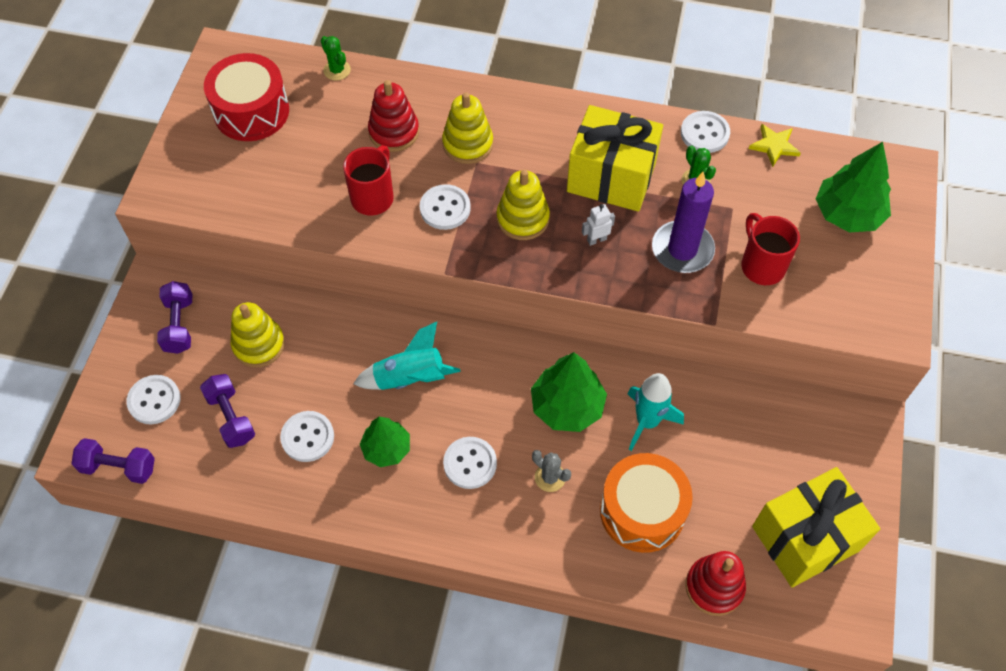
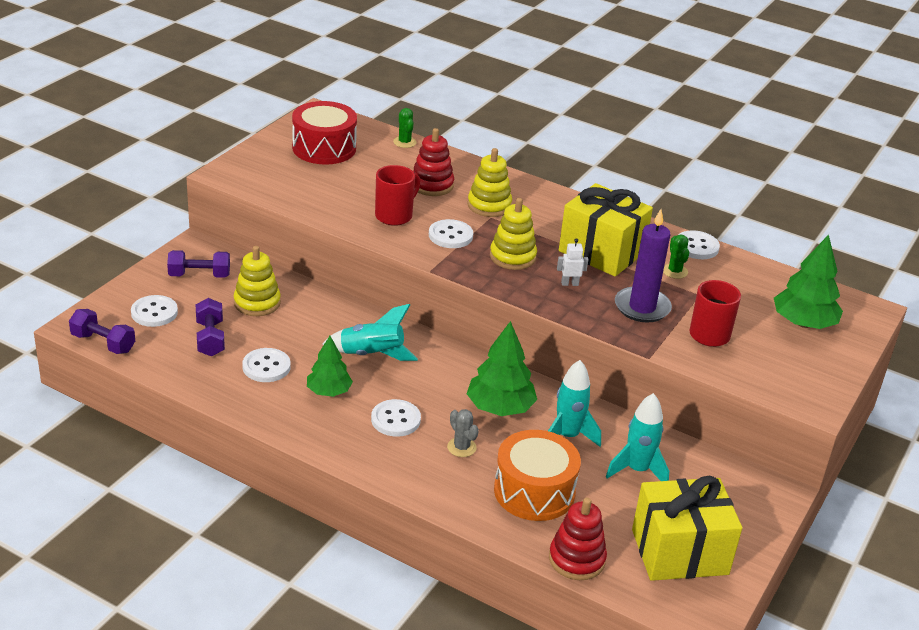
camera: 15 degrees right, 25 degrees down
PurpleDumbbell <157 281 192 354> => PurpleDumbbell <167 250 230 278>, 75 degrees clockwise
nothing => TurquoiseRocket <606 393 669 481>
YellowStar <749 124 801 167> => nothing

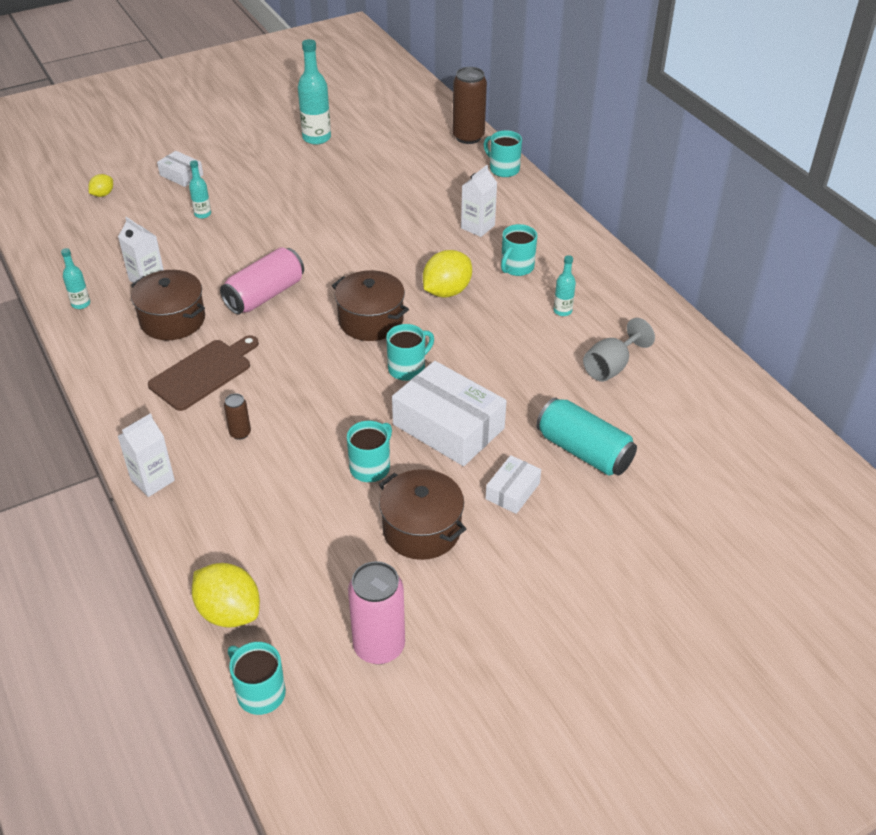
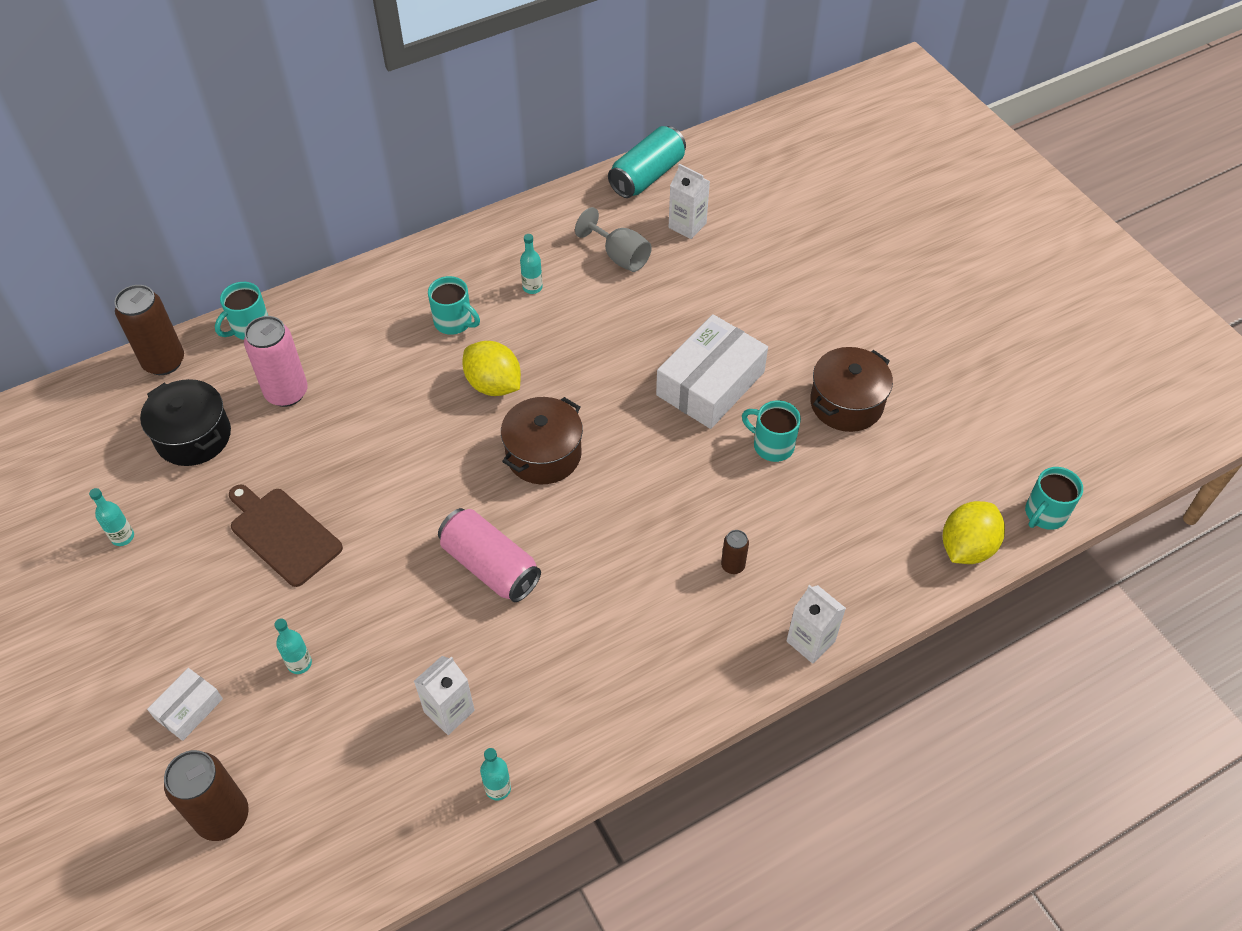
camera: 90 degrees left, 10 degrees up
TurquoiseBottle <298 39 331 145> => TurquoiseBottle <89 488 134 546>, x0.54
nothing => BlackPot <140 379 231 466>
YellowLemon <88 174 113 197> => BrownCan <164 750 249 841>
BrownCuttingBoard <148 335 259 411> => BrownCuttingBoard <229 484 343 587>, moved
PinkCan <348 561 405 664> => PinkCan <244 316 308 407>, moved
TurquoiseCan <536 397 637 476> => TurquoiseCan <608 126 686 198>, moved
WhiteCarton <461 165 497 237> => WhiteCarton <669 164 710 239>, moved
BrownPot <131 270 205 340> => nothing
TurquoiseMug <386 324 434 381> => nothing
WhiteBox <486 455 541 514> => nothing

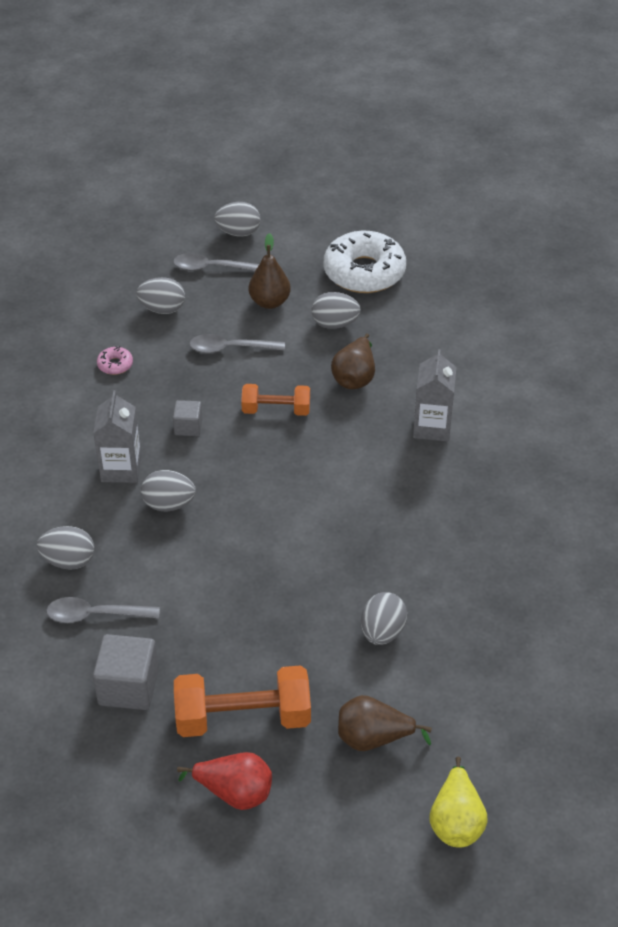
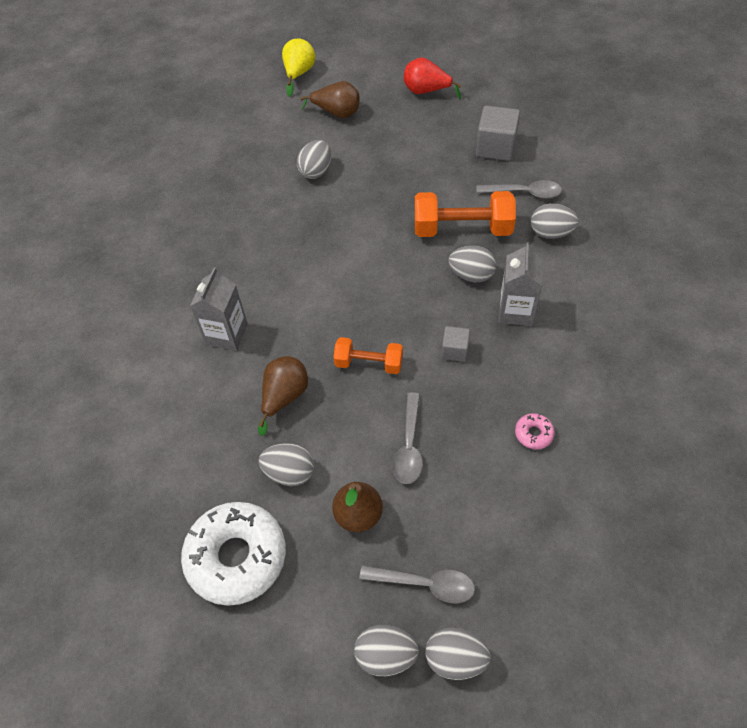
camera: 170 degrees left, 10 degrees up
GreySpoon <189 334 285 354> => GreySpoon <392 392 423 484>, 90 degrees clockwise
OrangeDumbbell <174 665 311 737> => OrangeDumbbell <415 191 516 237>, moved
GreyEgg <136 277 185 314> => GreyEgg <425 628 491 680>, moved

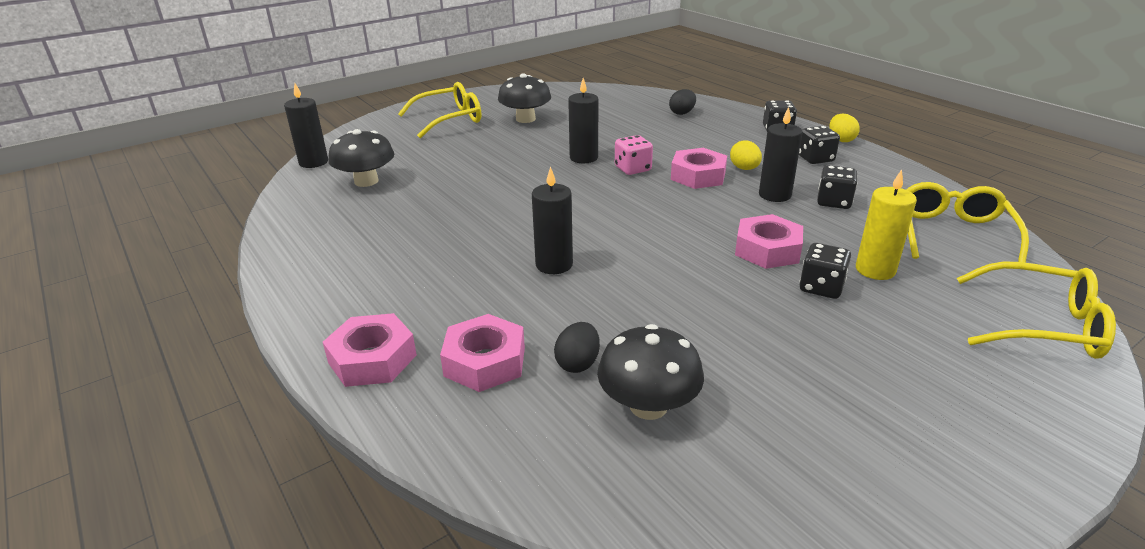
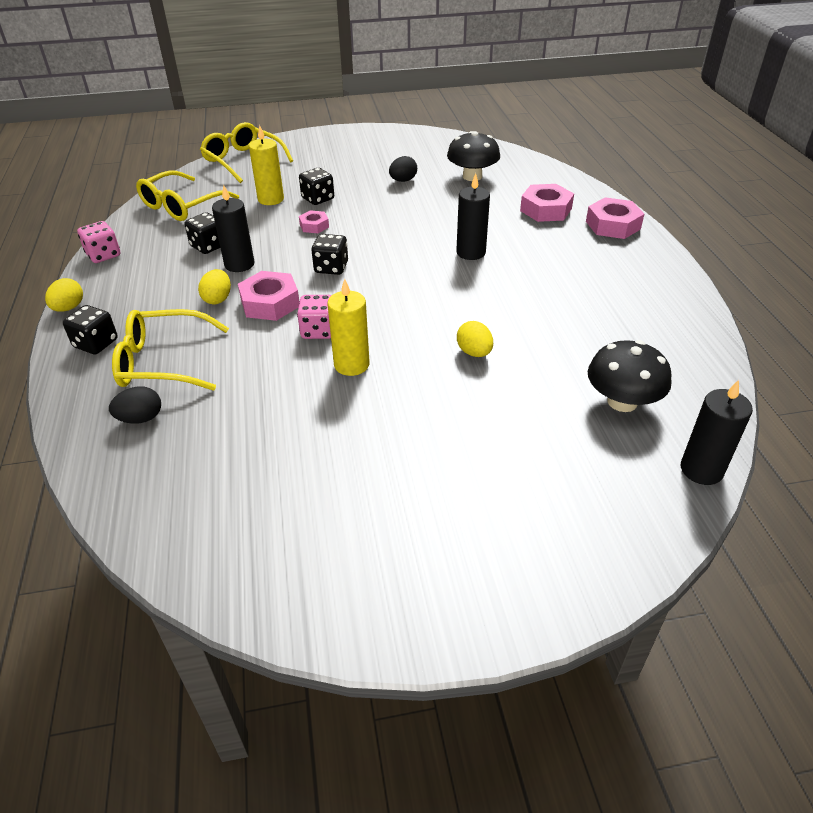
camera: 155 degrees left, 10 degrees up
nothing => PinkDice <77 221 121 263>
YellowGlasses <398 82 481 138> => YellowGlasses <112 309 229 391>, moved
PinkNut <735 214 803 269> => PinkNut <299 210 329 233>, x0.57
BlackDice <799 126 840 164> => BlackDice <311 234 348 275>, moved
BlackCandle <568 78 598 163> => YellowCandle <327 279 370 376>
BlackEgg <554 322 600 373> => BlackEgg <389 156 417 182>, moved
nothing => YellowEgg <457 321 493 357>
BlackMushroom <498 73 551 123> => nothing

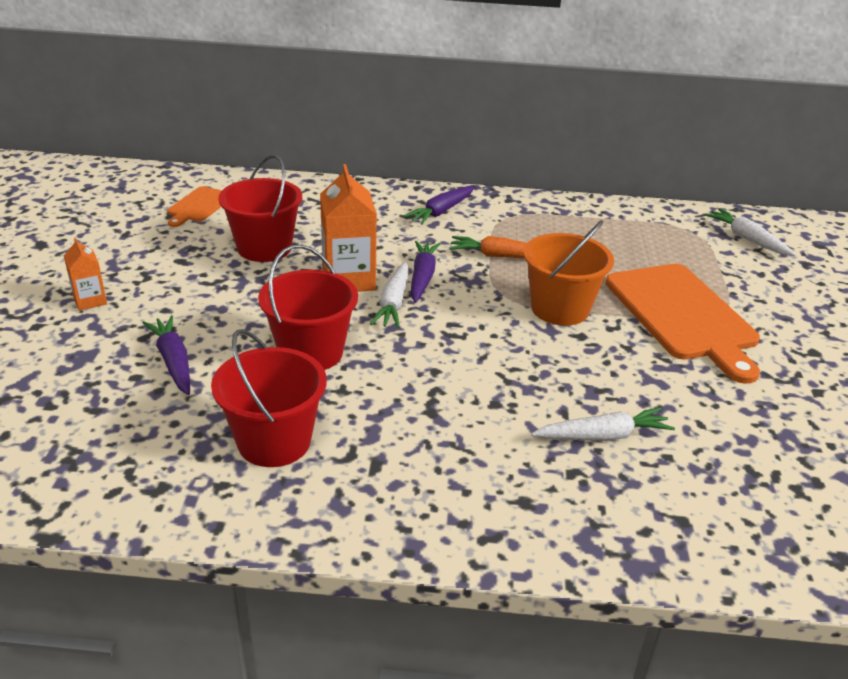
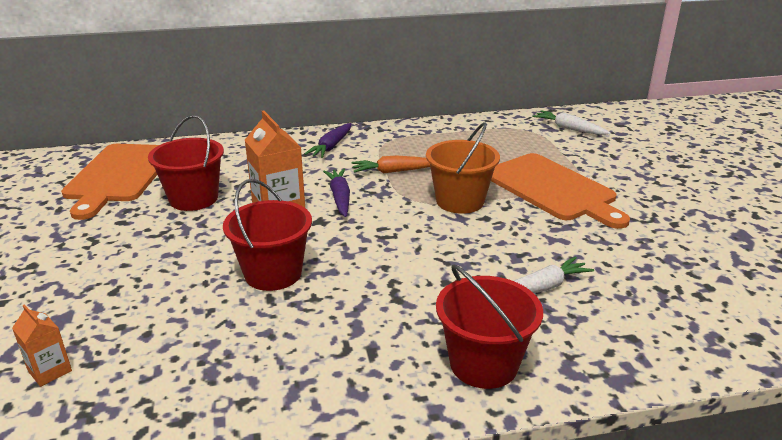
camera: 15 degrees left, 5 degrees down
OrangeCarton <64 237 107 311> => OrangeCarton <12 304 72 387>, moved
OrangeCuttingBoard <167 186 222 227> => OrangeCuttingBoard <61 144 159 220>, x2.02
RedBucket <211 329 327 467> => RedBucket <436 264 543 389>, moved
PurpleCarrot <142 315 190 395> => nothing
WhiteCarrot <370 261 409 328> => nothing

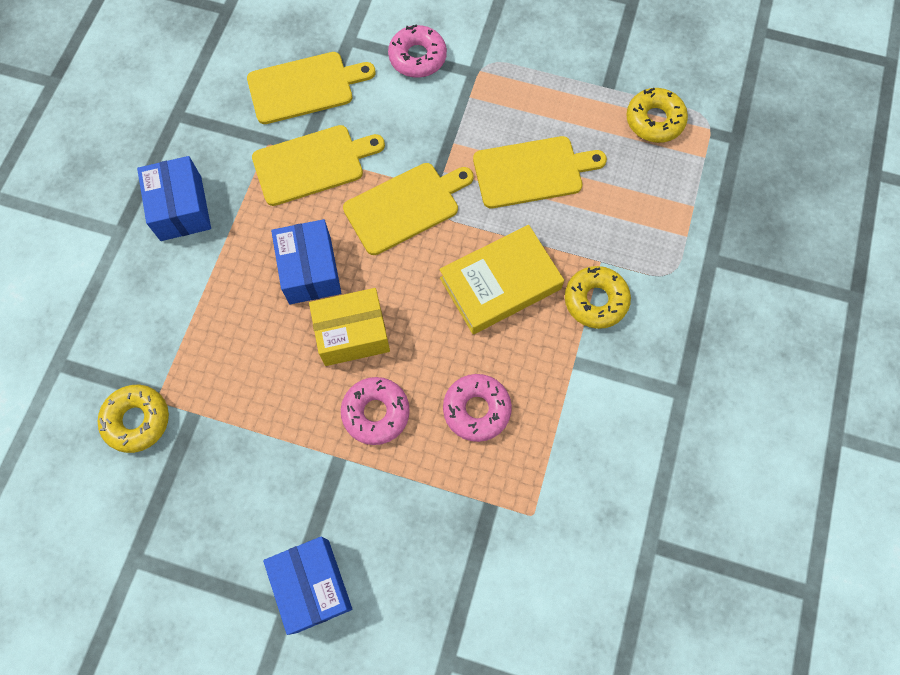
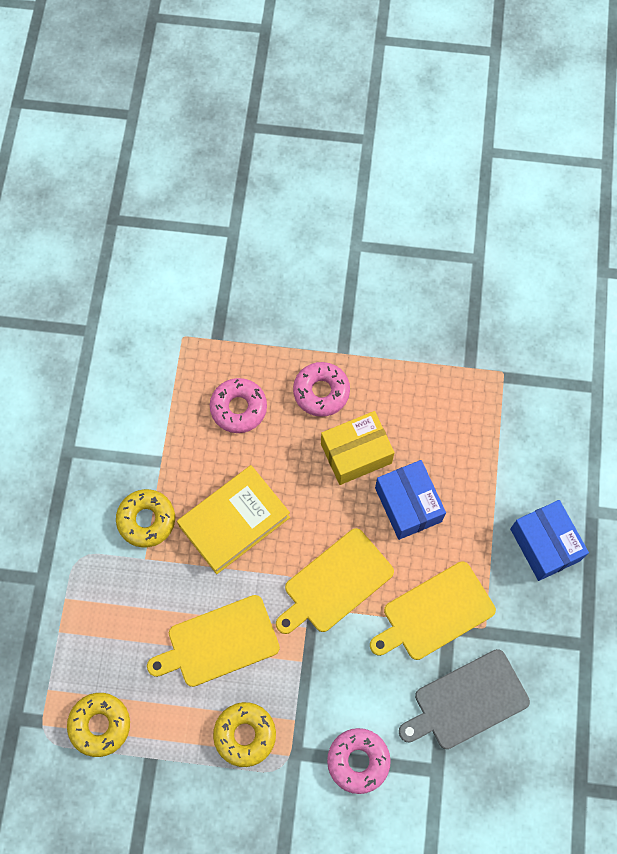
camera: 170 degrees right, 0 degrees up
YellowDonut <98 385 169 453> => YellowDonut <213 702 276 767>, moved
YellowCuttingBoard <247 52 376 124> => GreyCuttingBoard <399 649 530 749>
BlueBox <263 536 352 635> => nothing

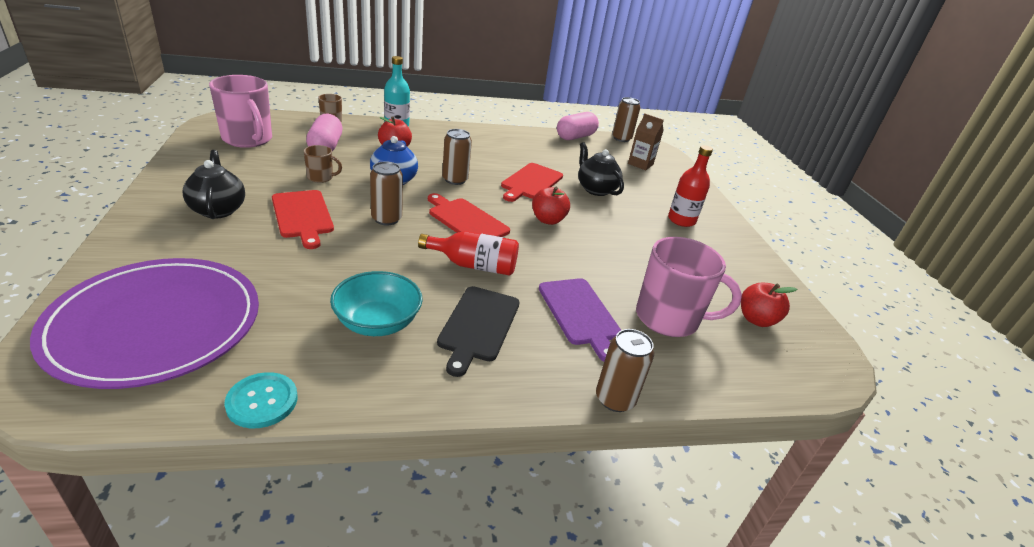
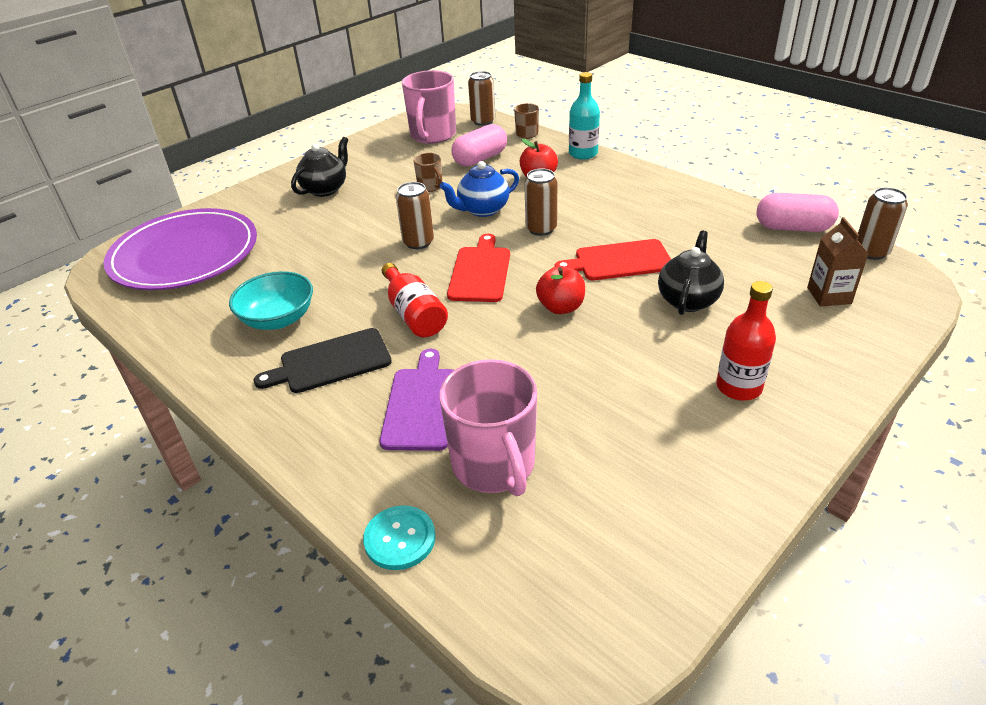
camera: 60 degrees right, 5 degrees up
TurquoiseButton <224 372 298 428> => TurquoiseButton <363 505 435 570>, moved
PurpleCuttingBoard <539 278 621 361> => PurpleCuttingBoard <380 349 454 451>, 150 degrees clockwise
BrownCan <596 329 654 412> => BrownCan <468 71 495 126>, moved
RedCuttingBoard <272 190 334 249> => nothing
RedApple <741 283 797 327> => nothing

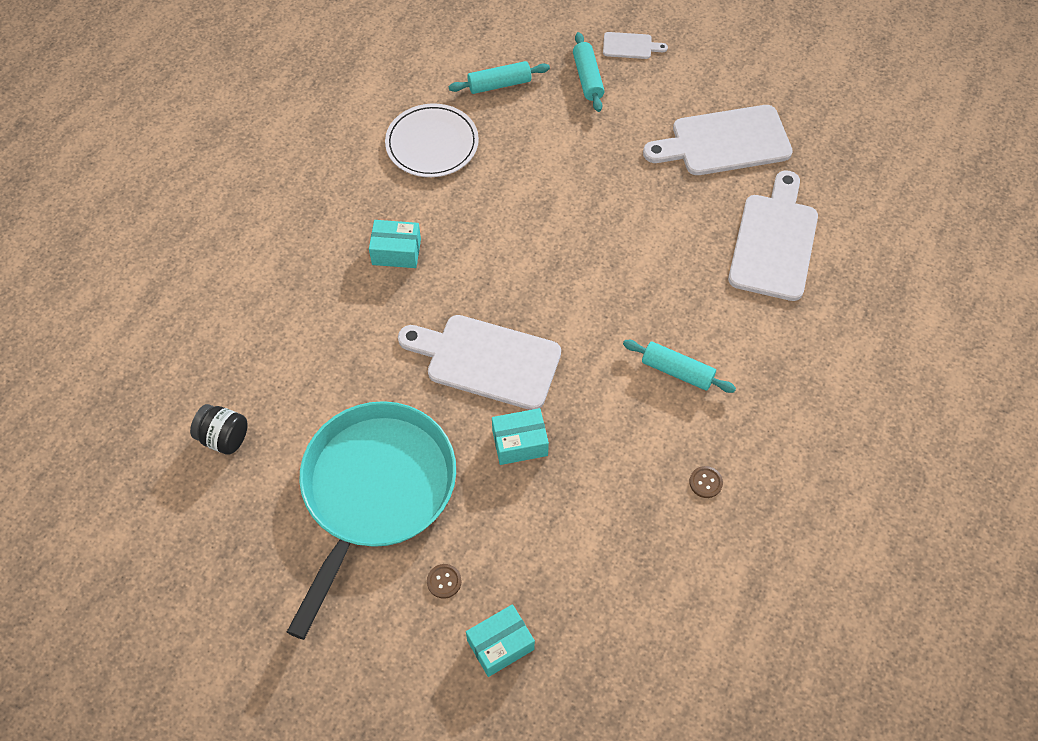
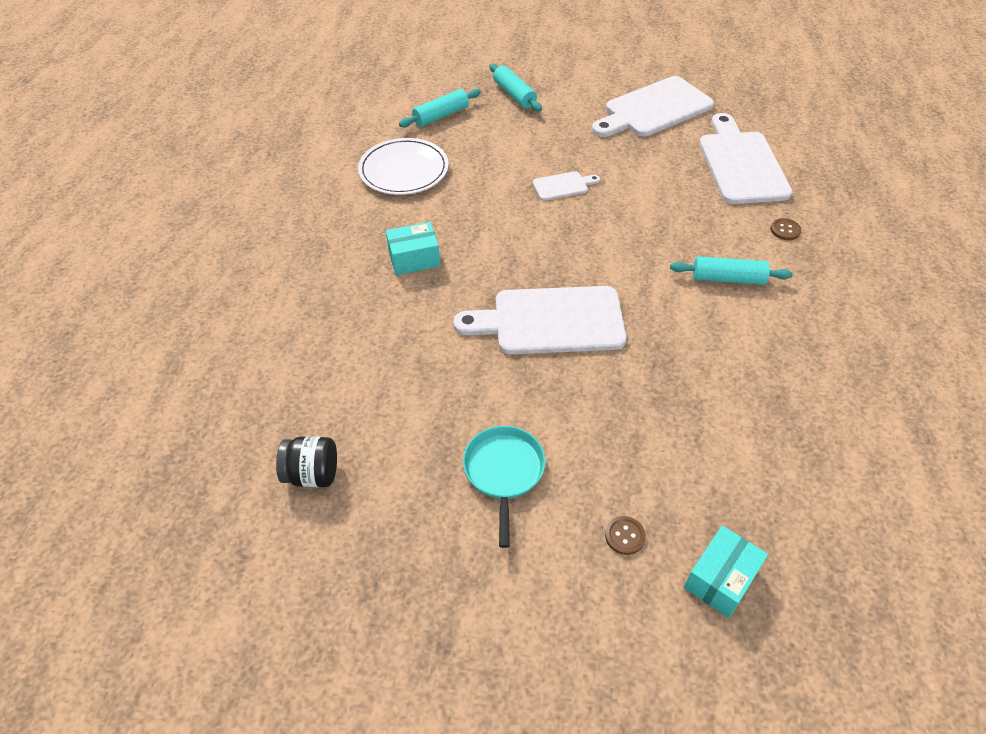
camera: 20 degrees left, 10 degrees down
TurquoisePan <287 401 456 640> => TurquoisePan <463 426 546 548>, x0.47
WhiteCuttingBoard <603 32 668 59> => WhiteCuttingBoard <533 171 600 201>, moved
BrownButton <689 466 723 498> => BrownButton <770 218 801 240>, moved
TurquoiseBox <492 408 549 465> => nothing

